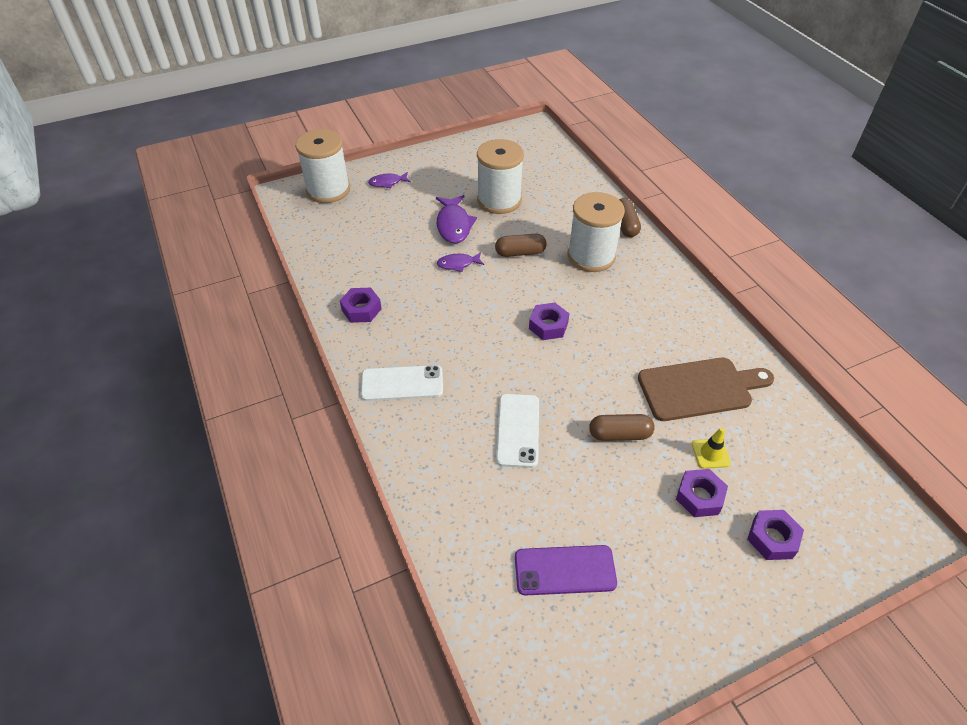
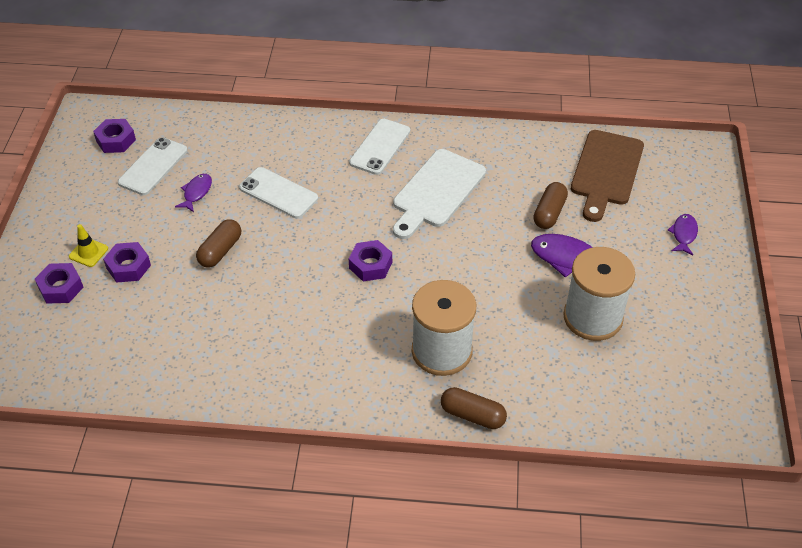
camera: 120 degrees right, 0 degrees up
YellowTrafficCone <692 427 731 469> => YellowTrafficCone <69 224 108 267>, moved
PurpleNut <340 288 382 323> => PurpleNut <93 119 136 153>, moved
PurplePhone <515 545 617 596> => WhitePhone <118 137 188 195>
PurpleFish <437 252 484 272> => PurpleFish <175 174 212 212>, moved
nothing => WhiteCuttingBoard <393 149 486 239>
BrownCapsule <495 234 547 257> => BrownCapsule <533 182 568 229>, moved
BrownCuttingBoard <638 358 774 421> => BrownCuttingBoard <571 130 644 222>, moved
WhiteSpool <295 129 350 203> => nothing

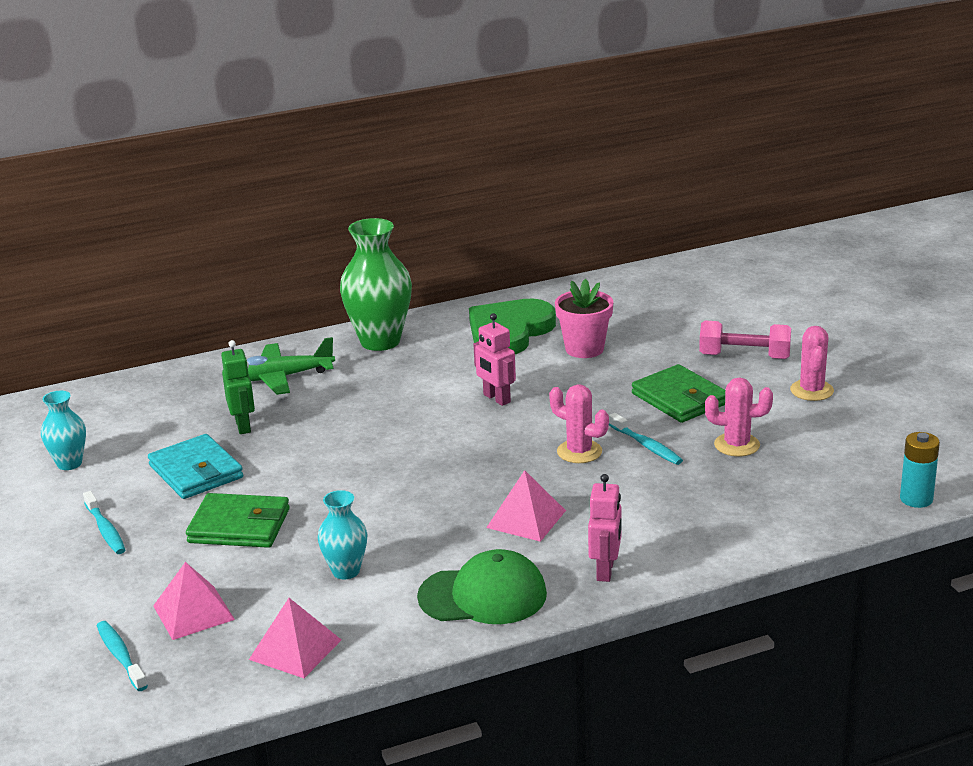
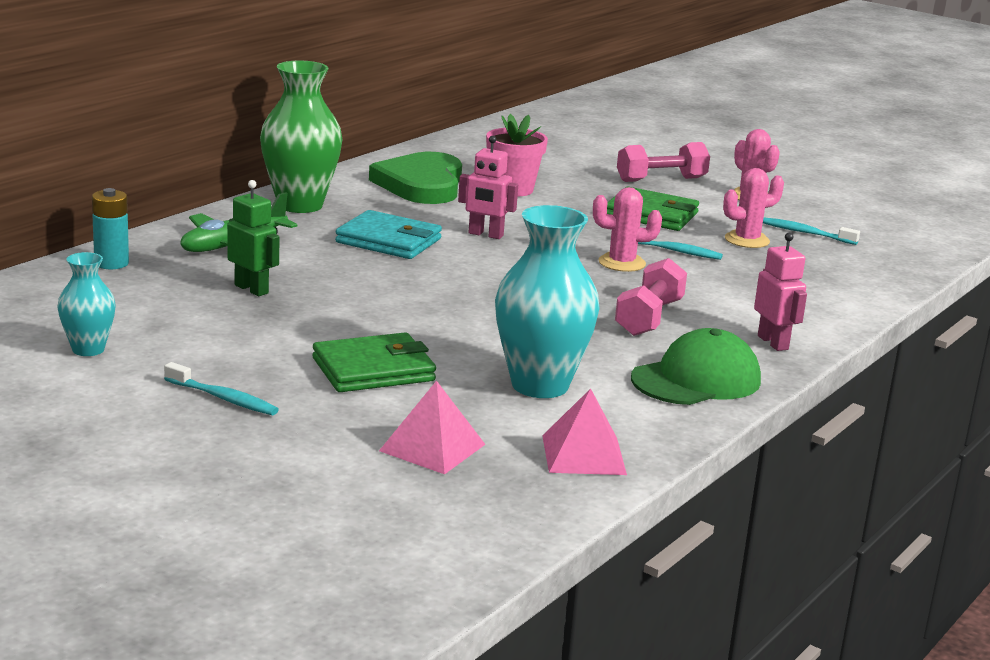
camera: 35 degrees left, 5 degrees down
TurquoiseBattery <900 432 940 508> => TurquoiseBattery <92 188 129 269>, moved
TurquoiseWallet <148 434 243 499> => TurquoiseWallet <335 210 442 259>, moved
TurquoiseVase <318 490 367 579> => TurquoiseVase <495 205 600 398>, x1.83
PinkPyramid <486 470 566 542> => PinkDumbbell <615 258 687 336>
TurquoiseToothbrush <97 621 148 691> => TurquoiseToothbrush <763 217 860 245>, moved

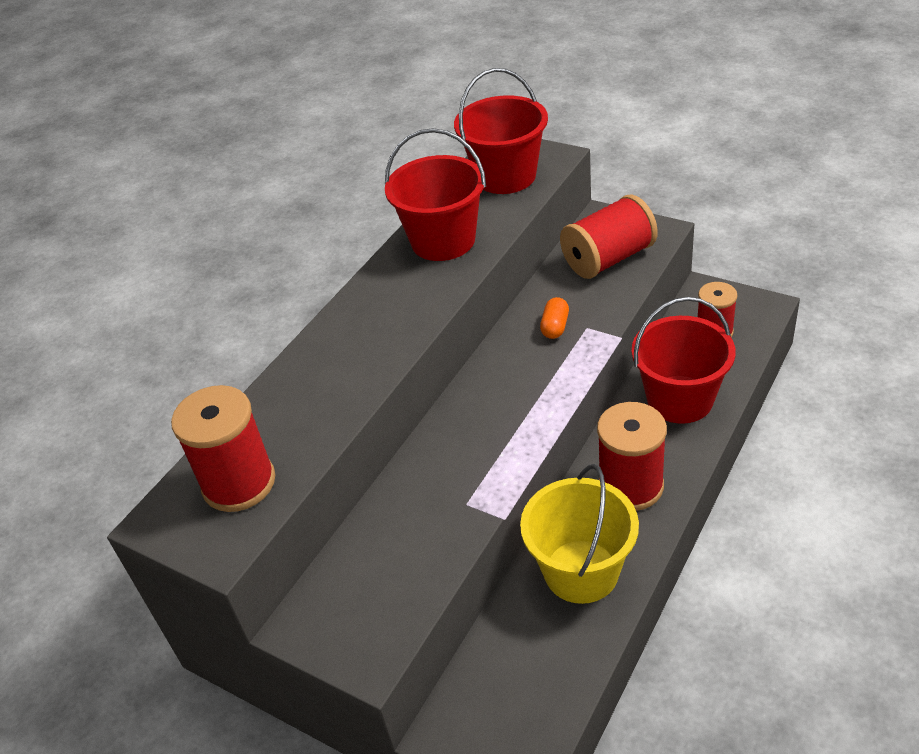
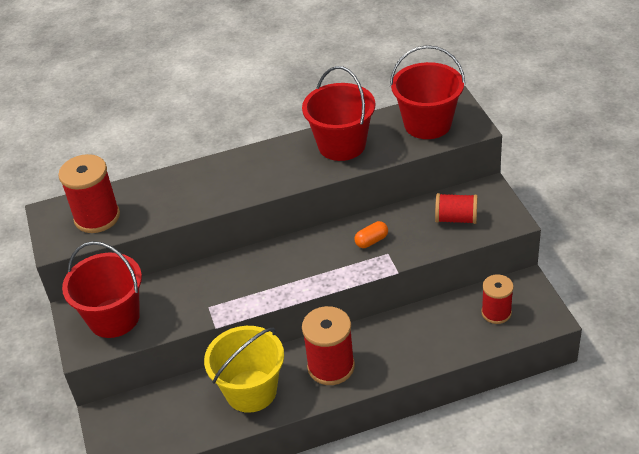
camera: 40 degrees right, 0 degrees up
RedBucket <632 297 736 424> => RedBucket <62 241 142 338>, moved
RedSpool <560 195 658 279> => RedSpool <435 193 478 224>, x0.65

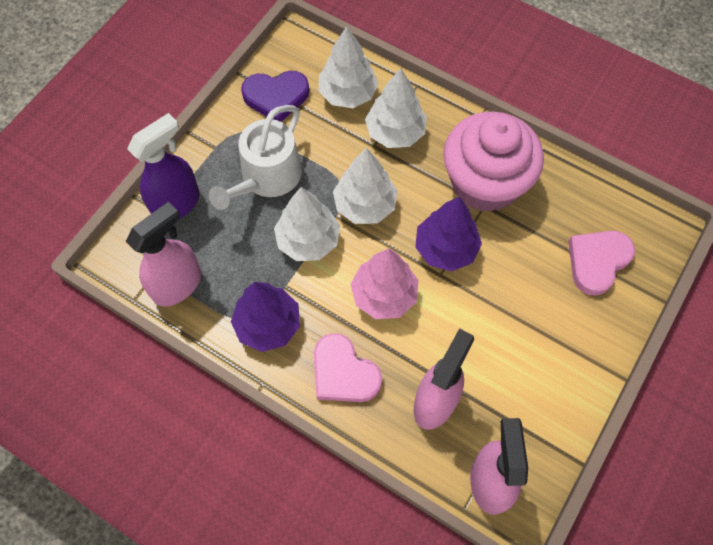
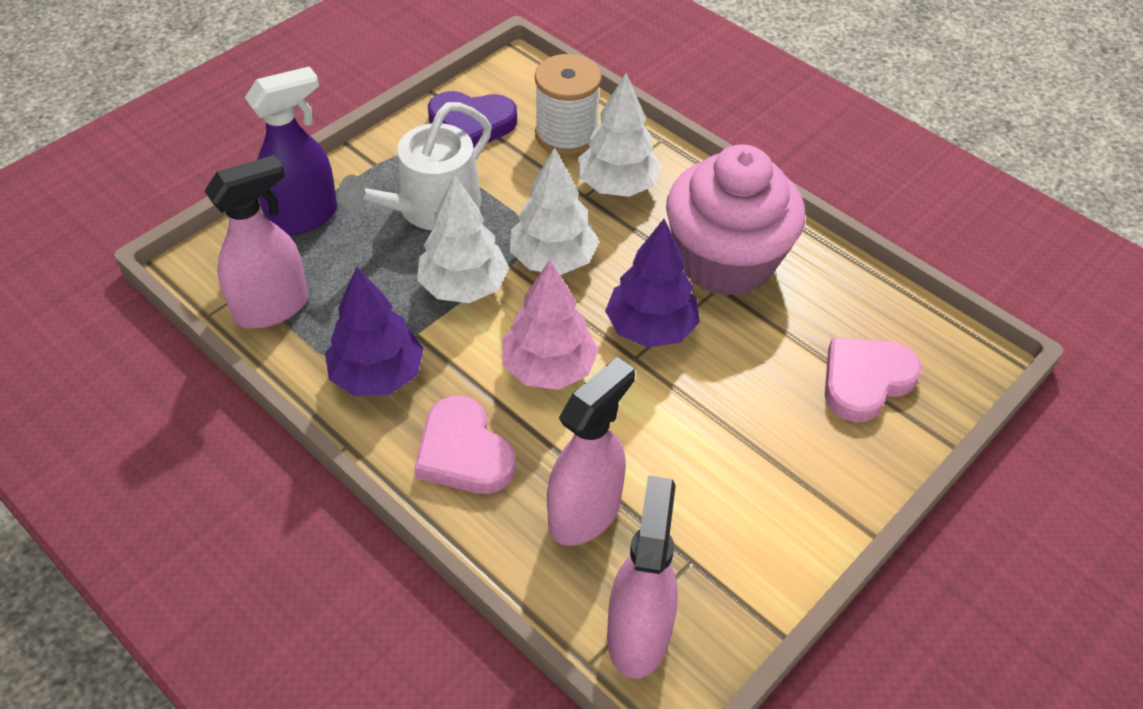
camera: 10 degrees right, 15 degrees down
WhiteTree <318 26 379 108> => WhiteSpool <535 54 602 155>

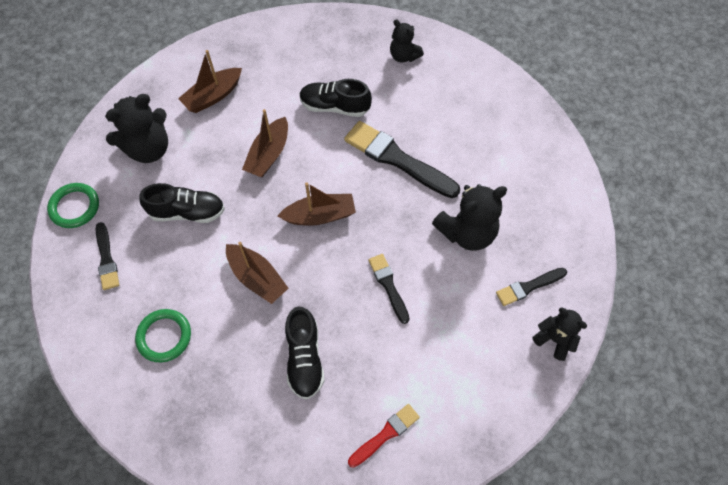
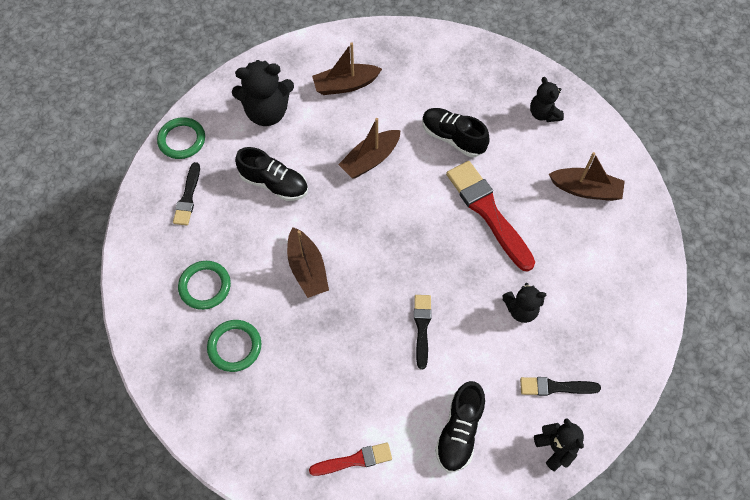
camera: 25 degrees right, 0 degrees up
nothing => GreenRing <207 320 261 372>
BlackShoe <285 307 324 399> => BlackShoe <435 381 485 472>, moved
BlackBrush <344 121 460 198> => RedBrush <446 161 535 271>
BlackTeddyBear <432 184 507 251> => BlackTeddyBear <502 283 546 323>, x0.61
BrownBoat <278 182 356 226> => BrownBoat <549 152 625 201>, moved

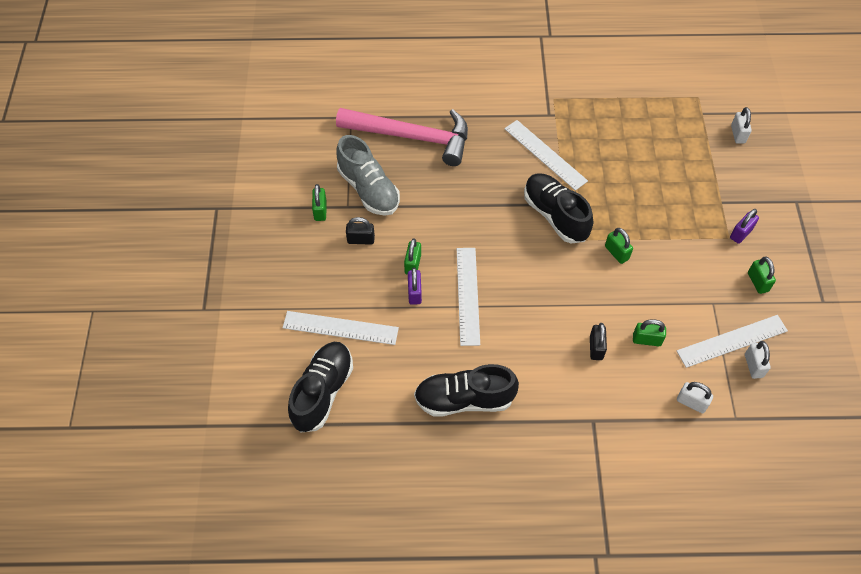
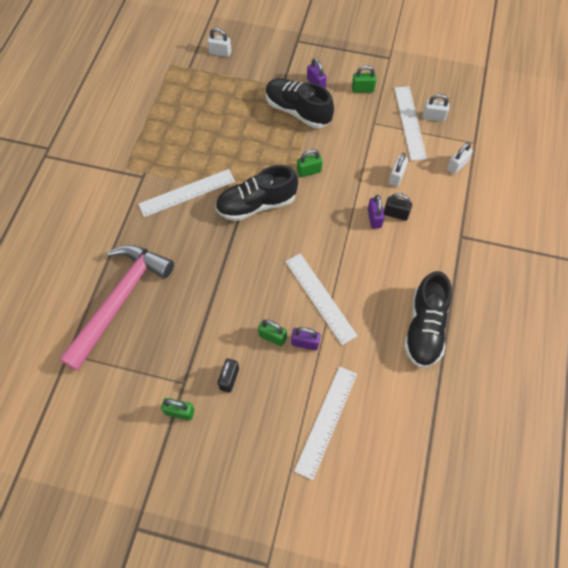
camera: 75 degrees left, 5 degrees up
BlackShoe <288 342 353 432> => BlackShoe <266 78 334 128>, moved
WhiteRuler <457 248 480 346> => WhiteRuler <285 253 358 345>, 45 degrees clockwise
nothing => PurplePadlock <368 195 384 229>
GreenPadlock <633 319 666 346> => WhitePadlock <389 153 408 187>
GreyShoe <337 135 400 216> => nothing

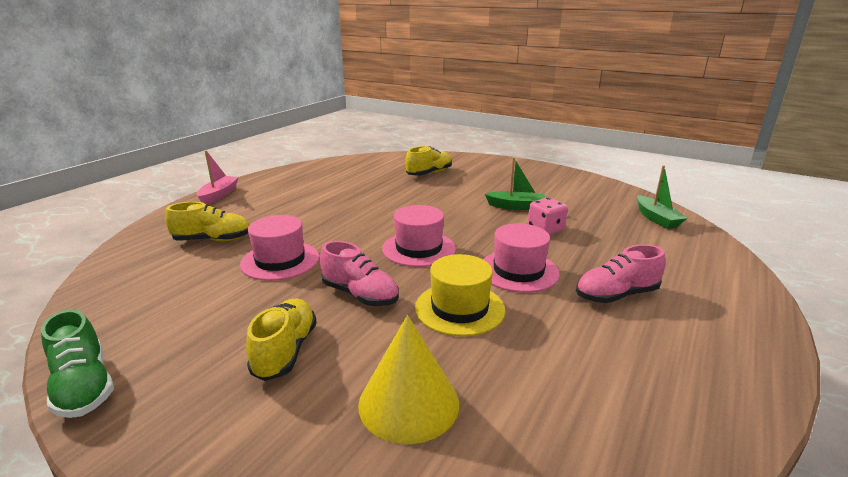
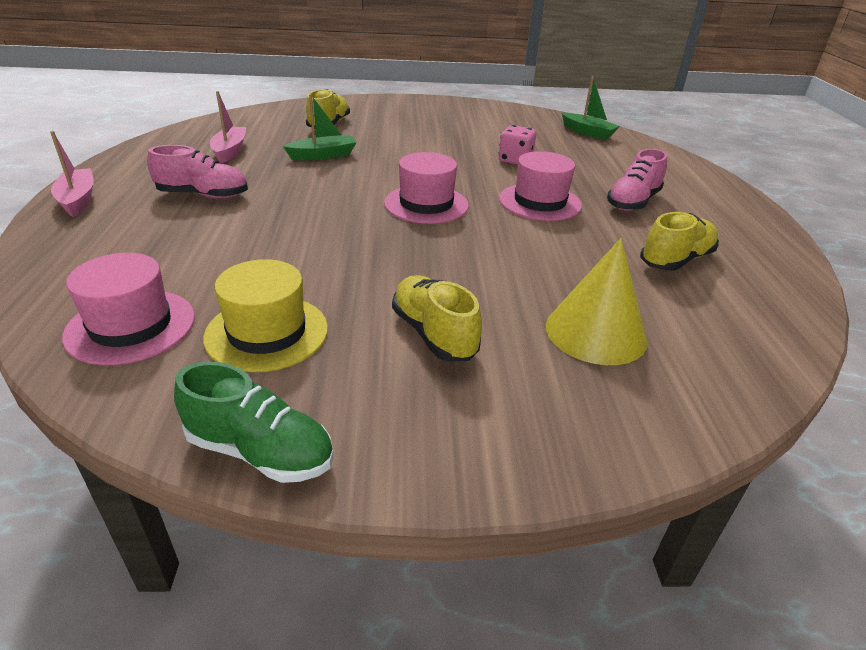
camera: 35 degrees left, 10 degrees up
PinkHat <240 215 319 281> => PinkHat <62 253 195 365>, moved
PinkShoe <320 241 399 306> => PinkShoe <147 145 248 199>, moved
YellowHat <415 254 505 337> => YellowHat <203 259 328 372>, moved
nothing => PinkBoat <210 91 247 163>
GreenBoat <485 157 545 210> => GreenBoat <283 94 357 160>, moved
YellowShoe <165 202 249 241> => YellowShoe <640 212 719 271>, moved

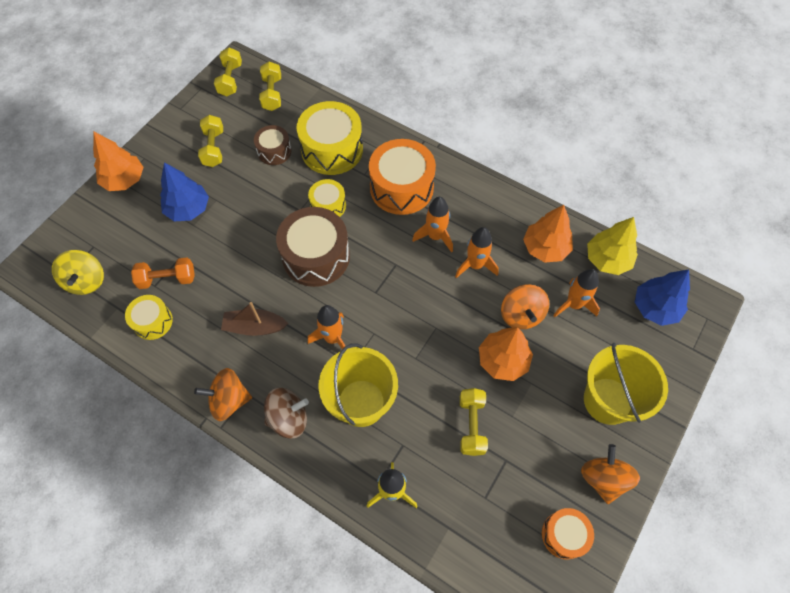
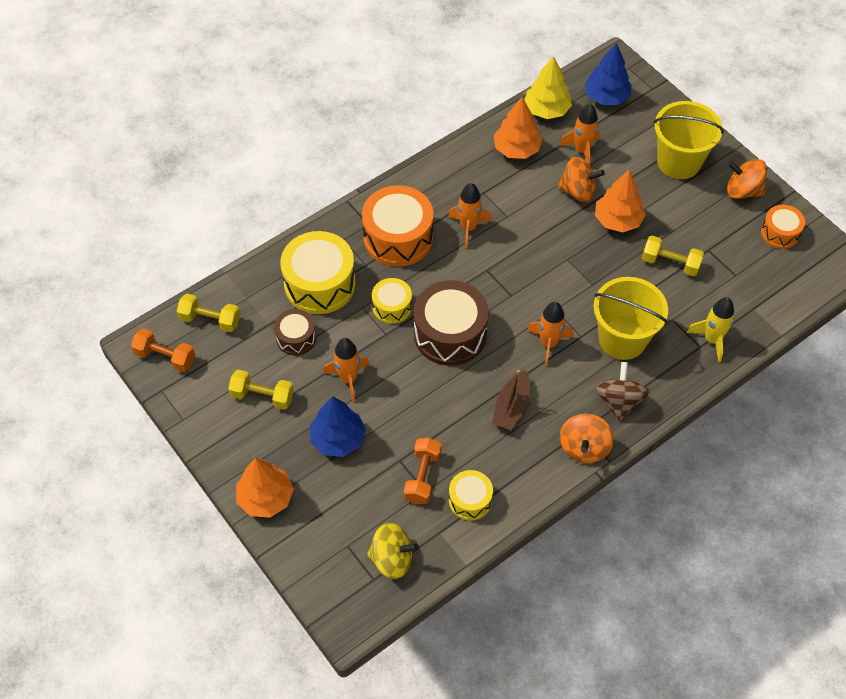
camera: 70 degrees left, 5 degrees down
YellowDumbbell <214 47 242 96> => OrangeDumbbell <131 328 195 372>
OrangeRocket <455 227 499 278> => OrangeRocket <323 338 369 402>, moved

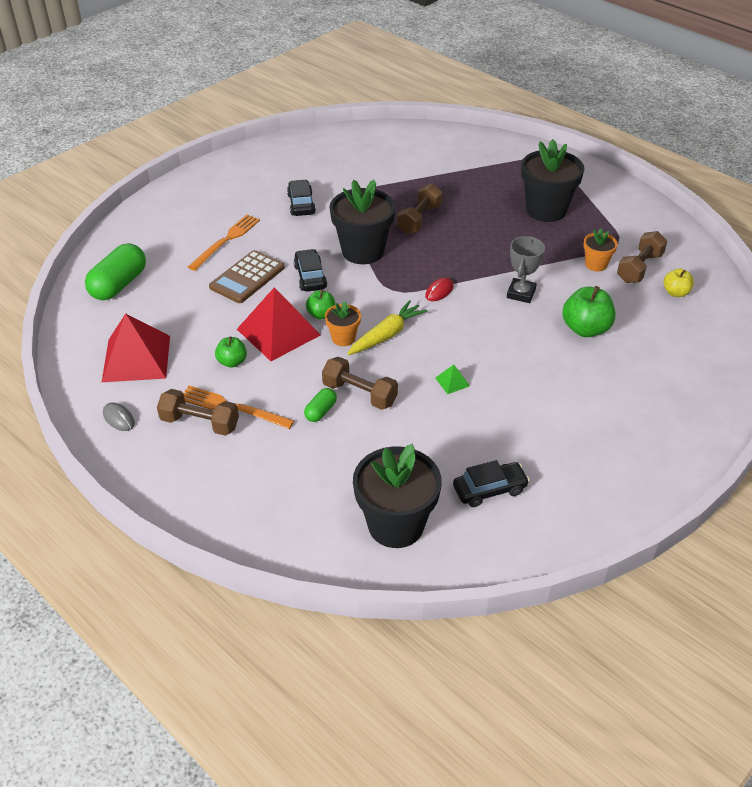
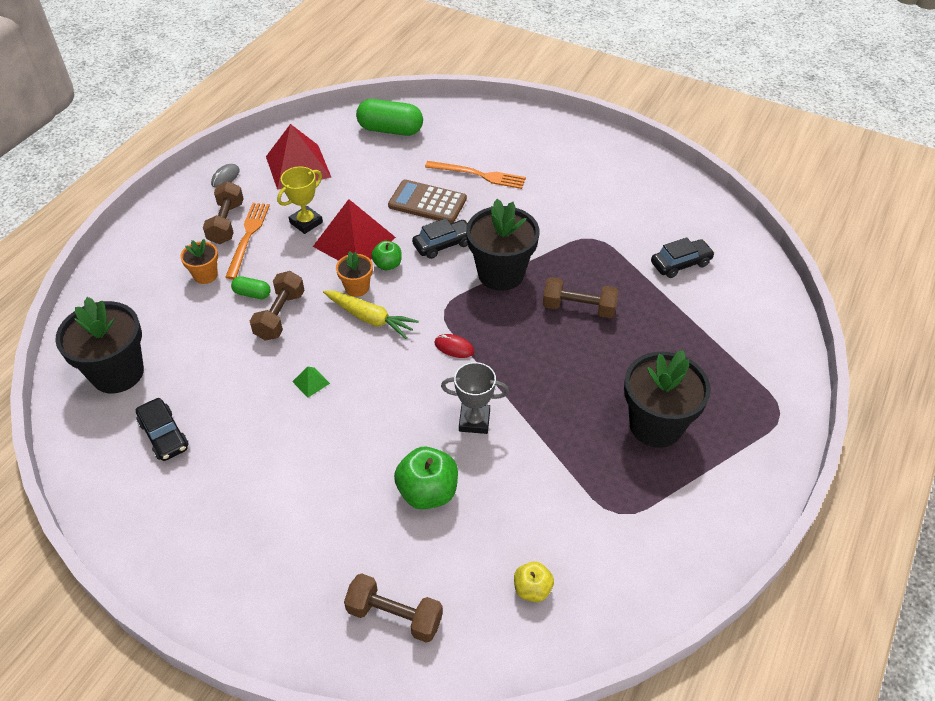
camera: 75 degrees right, 5 degrees up
OrangeFlowerPot <583 229 618 271> => OrangeFlowerPot <180 239 218 284>, moved
GreenApple <215 337 247 368> => YellowTrophy <277 166 323 234>
BrownDumbbell <617 231 667 283> => BrownDumbbell <344 573 443 643>, moved
BlackCar <287 180 316 216> => BlackCar <651 237 715 278>, moved

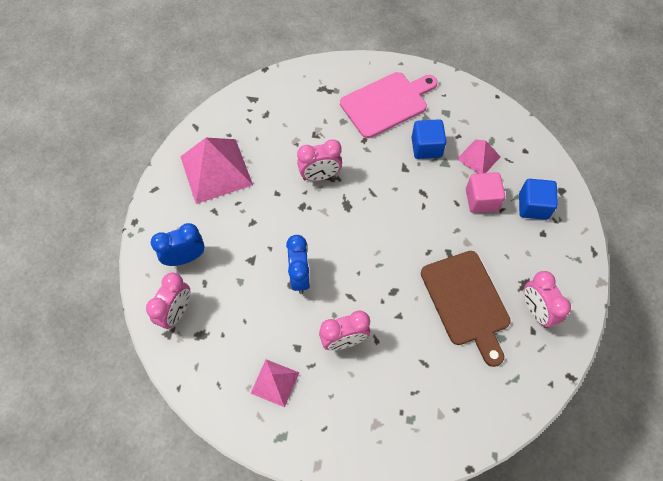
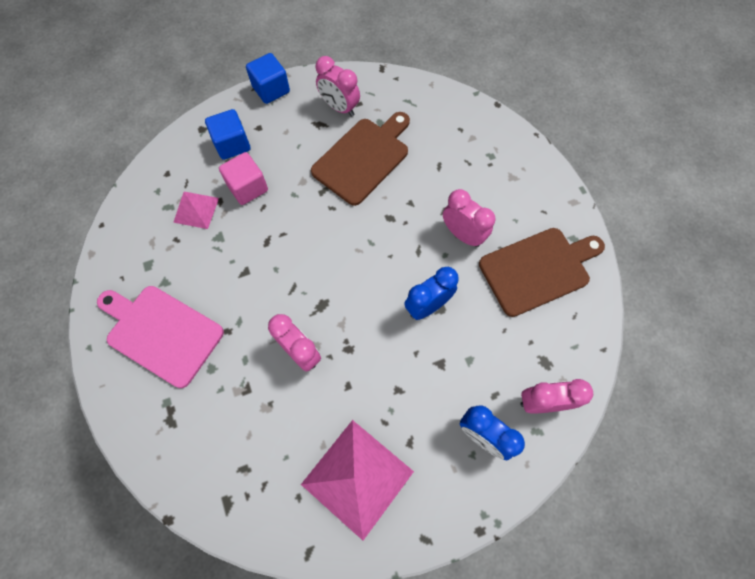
camera: 120 degrees left, 5 degrees up
BlueCube <411 119 447 159> => BlueCube <246 53 290 104>, moved
PinkClock <524 271 571 328> => PinkClock <315 56 360 117>, 90 degrees clockwise
PinkPyramid <251 359 299 407> => BrownCuttingBoard <479 228 605 317>

